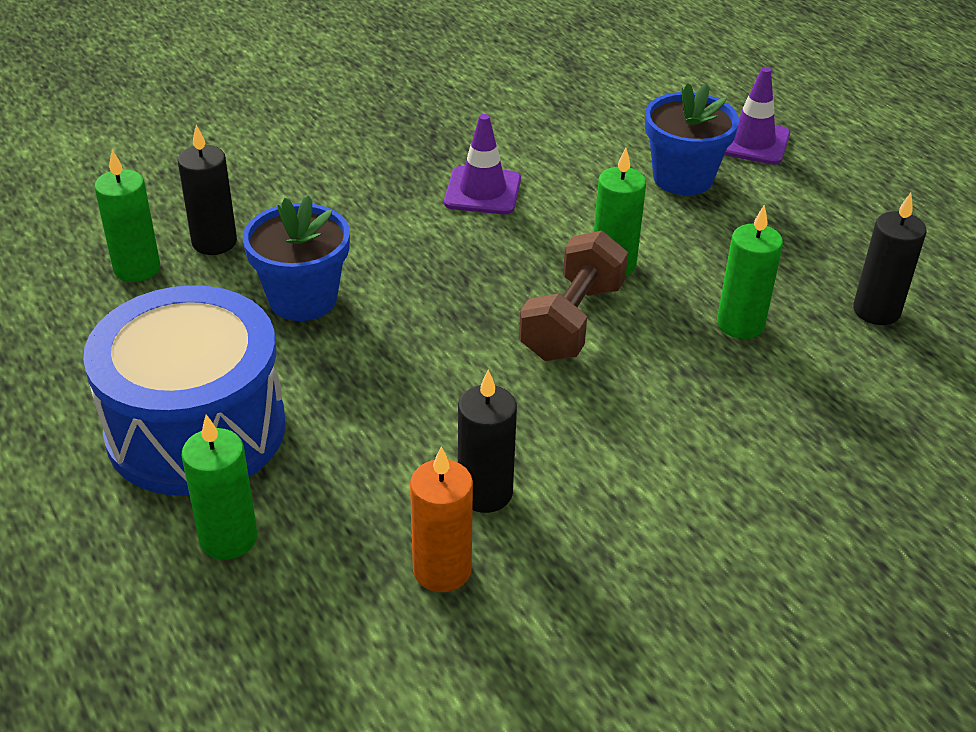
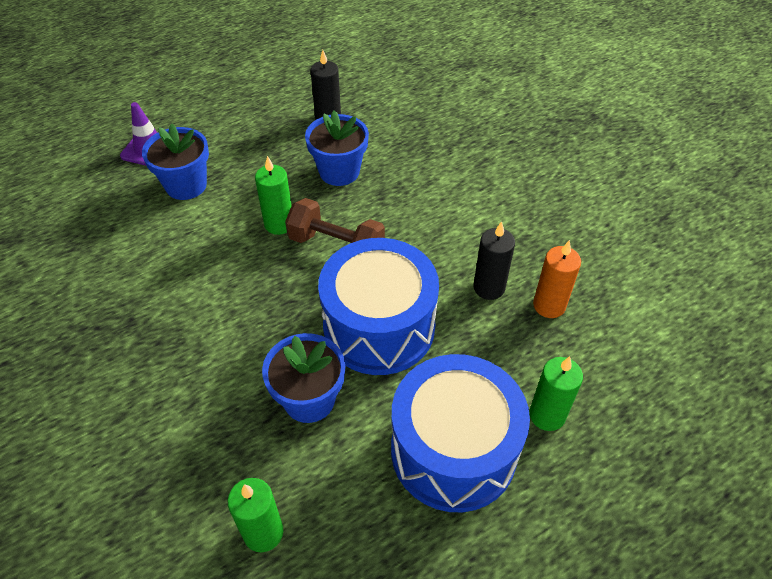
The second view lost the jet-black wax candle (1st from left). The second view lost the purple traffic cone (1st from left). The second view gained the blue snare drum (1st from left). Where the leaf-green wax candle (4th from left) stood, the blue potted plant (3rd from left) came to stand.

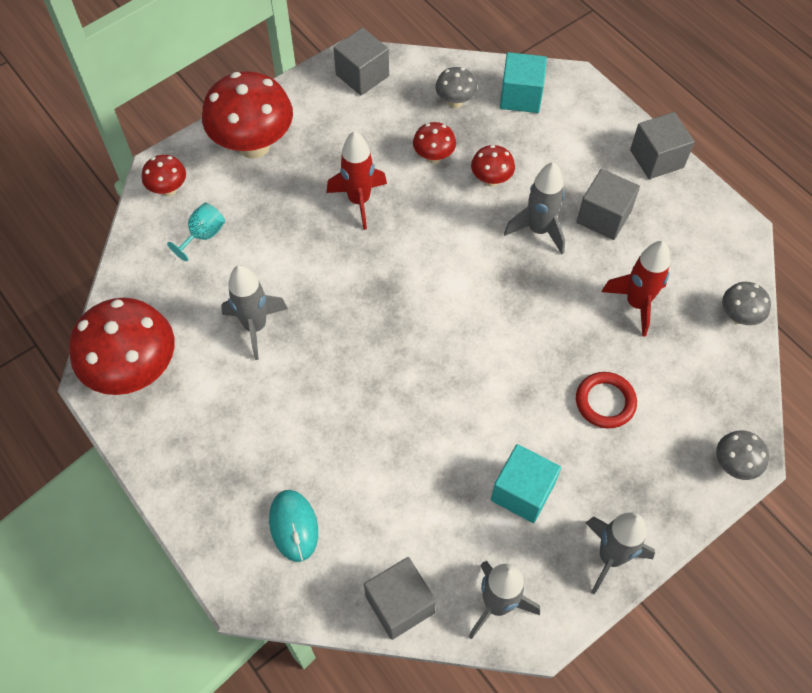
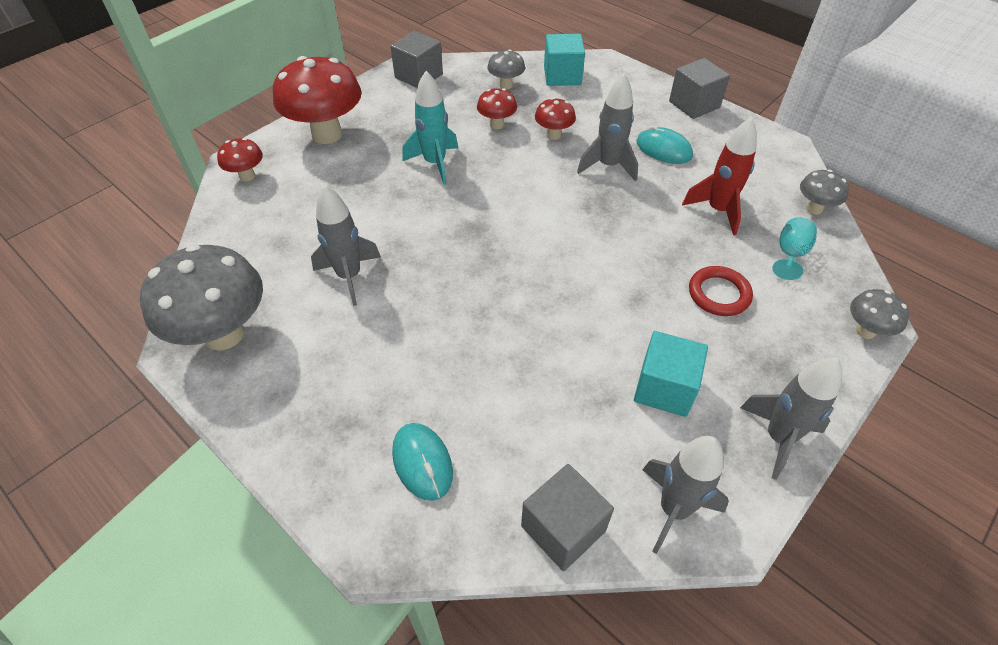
The aqua chalice ended up elsewhere. Where the ash-grey block (3rd from left) stood, the aqua mouse (2nd from left) came to stand. What was the crimson fungus (1st from left) turned into the ash-grey fungus (1st from left). What was the crimson toy rocket (1st from left) turned into the aqua toy rocket.

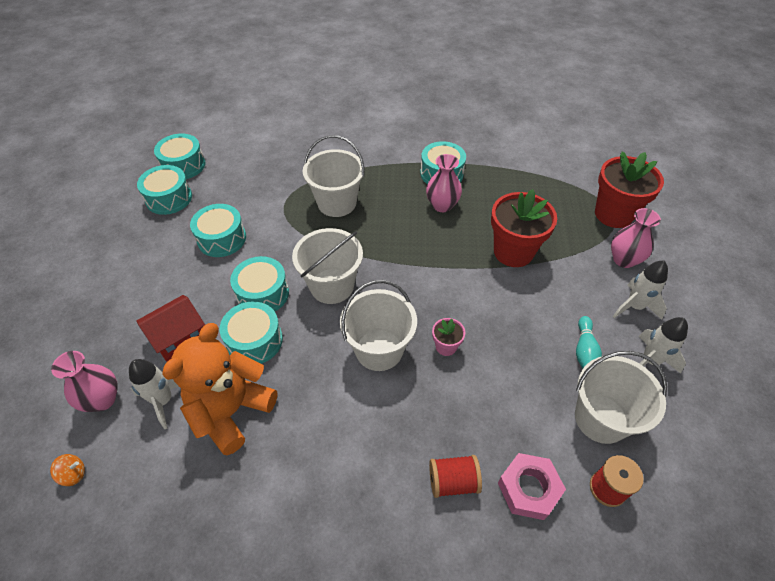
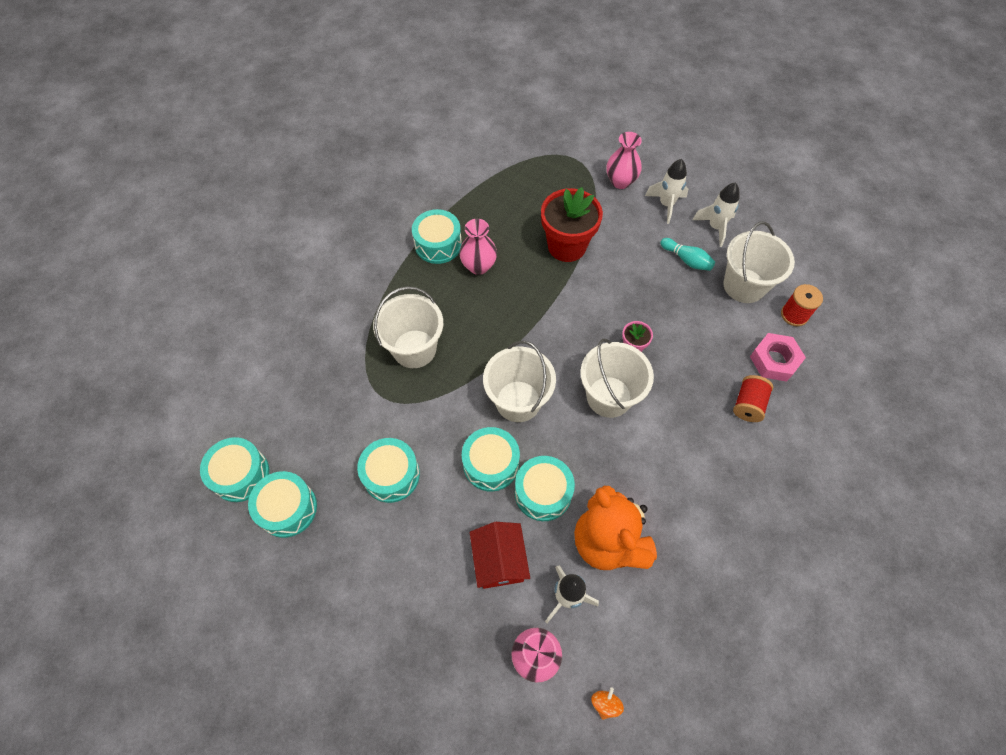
The second view lost the crimson potted plant (2nd from left).

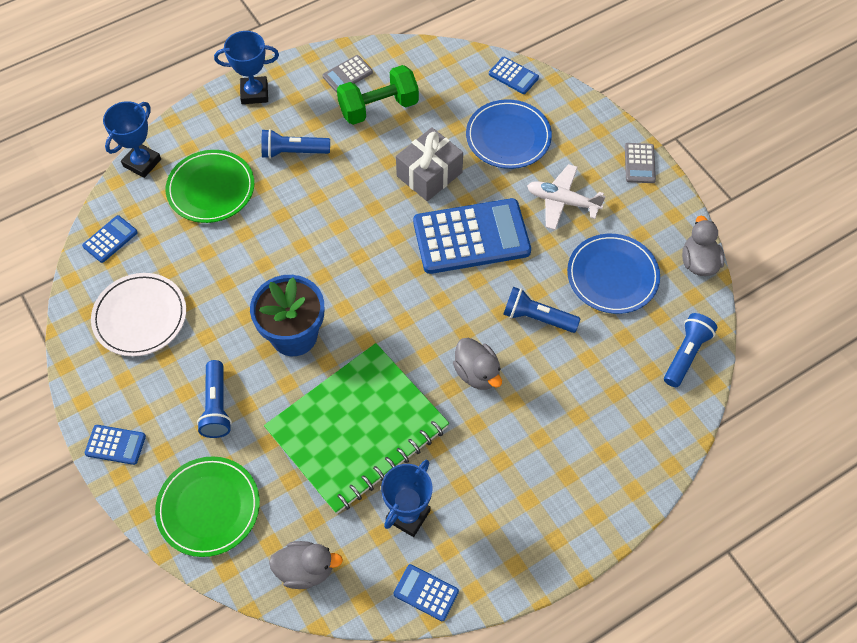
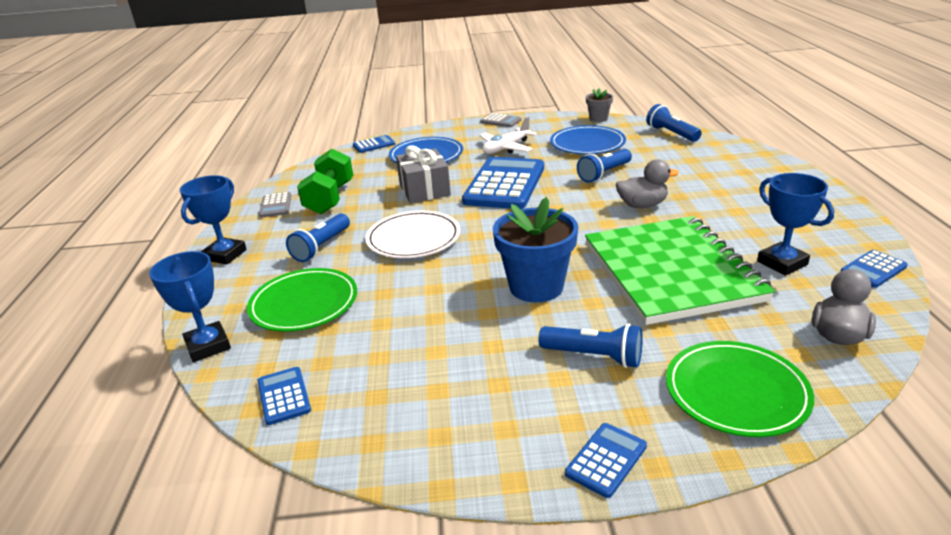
The snow-white plate ended up elsewhere. Where the ash-grey duck (3rd from left) stood, the ash-grey potted plant came to stand.

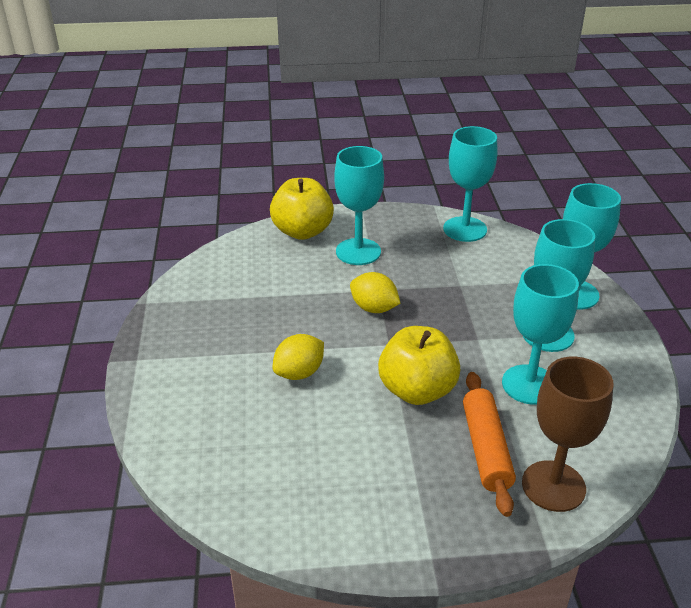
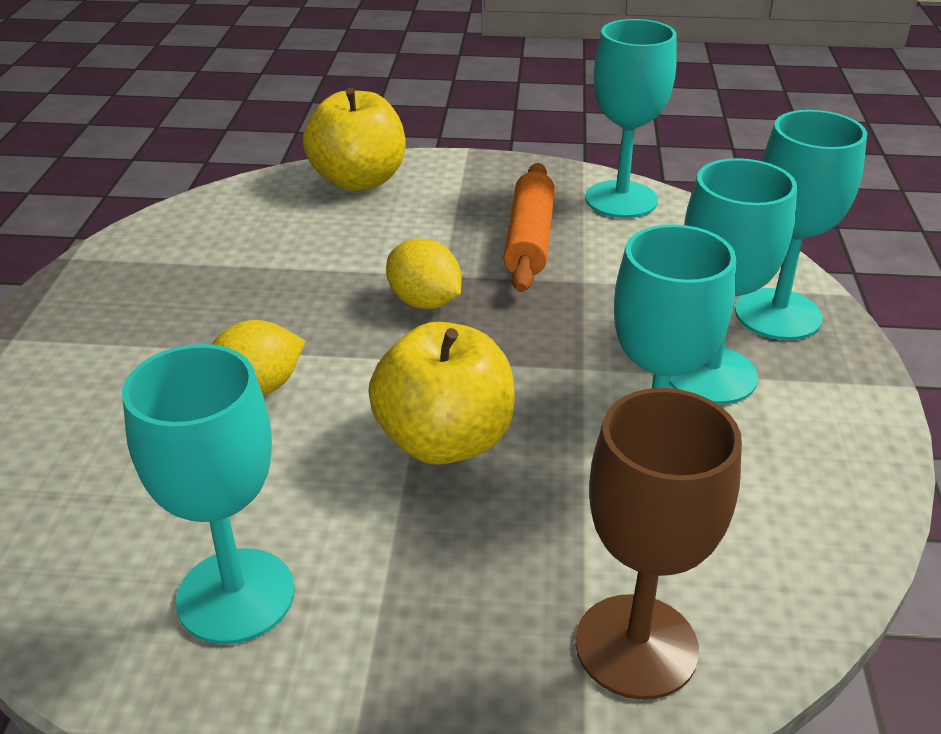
The aqua chalice (1st from left) ended up elsewhere. The orange-coloured rolling pin ended up elsewhere.

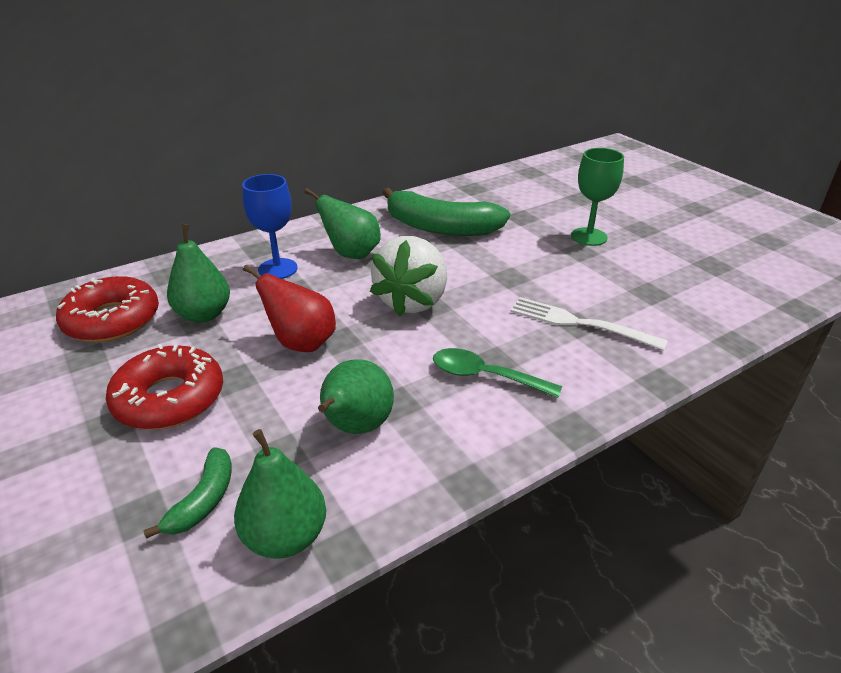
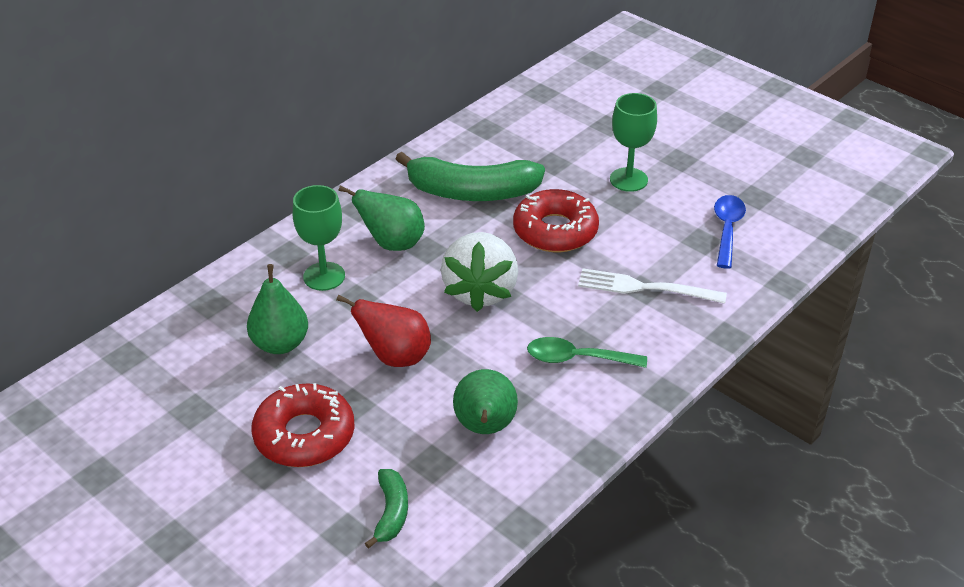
The second view lost the leaf-green toy pear (2nd from left). The second view gained the blue teaspoon. The crimson donut (1st from left in the first image) ended up elsewhere. What was the blue chalice turned into the leaf-green chalice (1st from left).

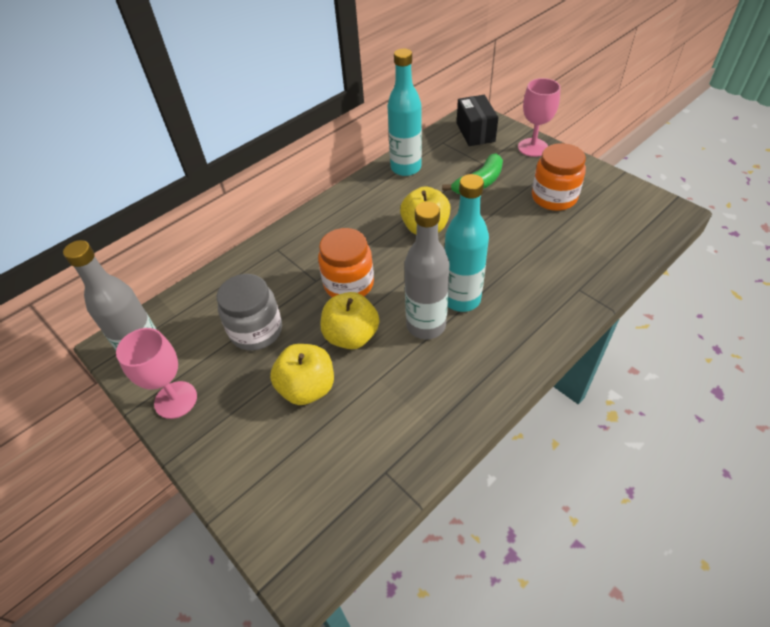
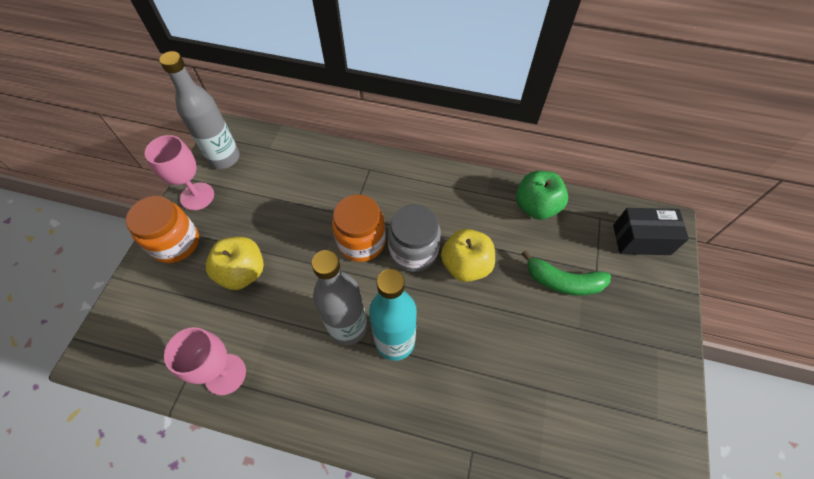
The second view lost the yellow apple fruit (2nd from left). The ash-grey jam jar ended up elsewhere. The rosy chalice (2nd from left) ended up elsewhere. The orange-coloured jam jar (2nd from left in the first image) ended up elsewhere. Where the aqua drink bottle (1st from left) stood, the leaf-green apple fruit came to stand. The jet-black parcel ended up facing another way, 45 degrees clockwise from before.

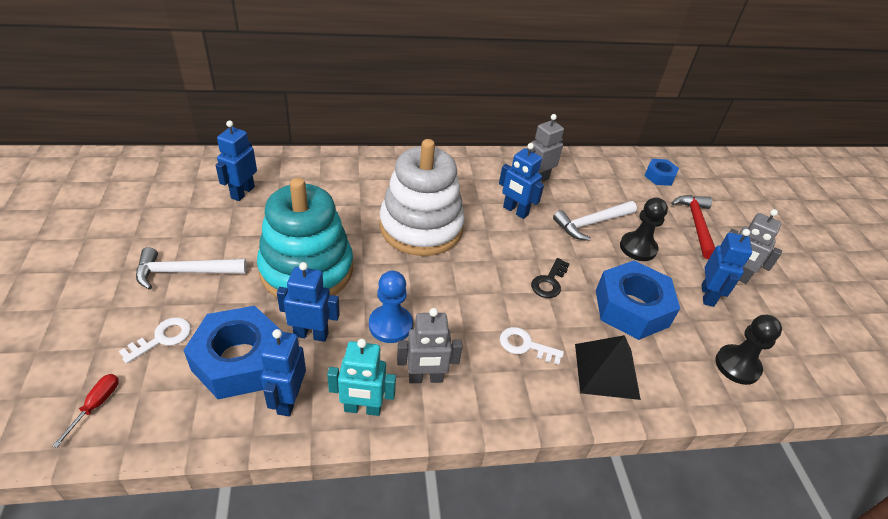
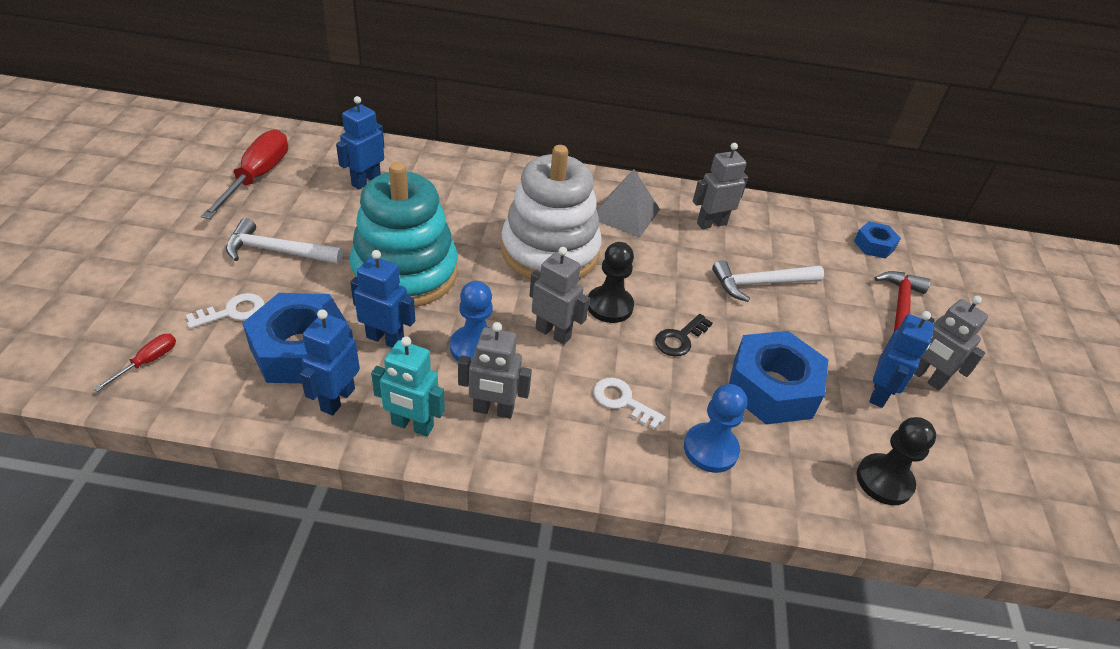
The second view lost the blue robot figure (4th from left). The second view gained the crimson hand screwdriver (2nd from left). The second view gained the ash-grey robot figure (2nd from left). The second view gained the ash-grey solid pyramid. The jet-black chess pawn (1st from left) ended up elsewhere. Where the jet-black solid pyramid stood, the blue chess pawn (2nd from left) came to stand.

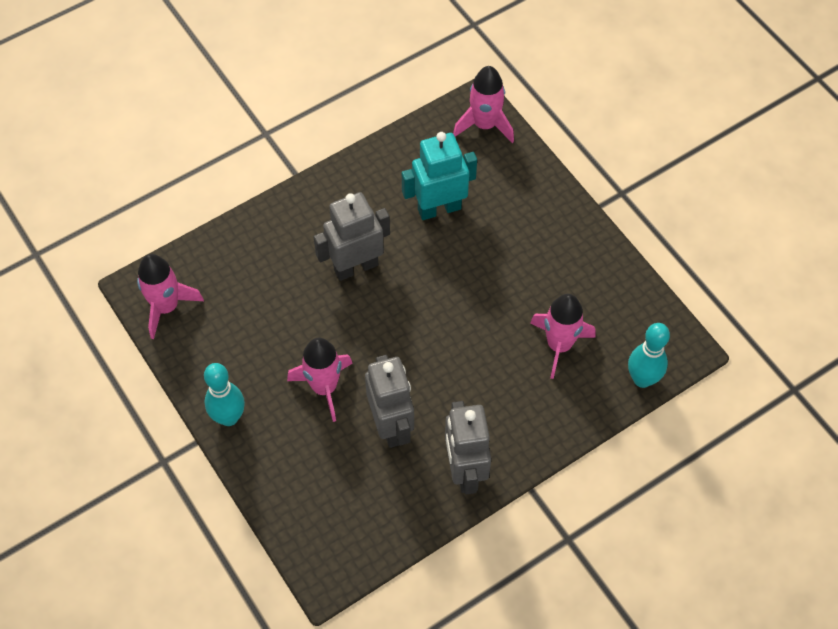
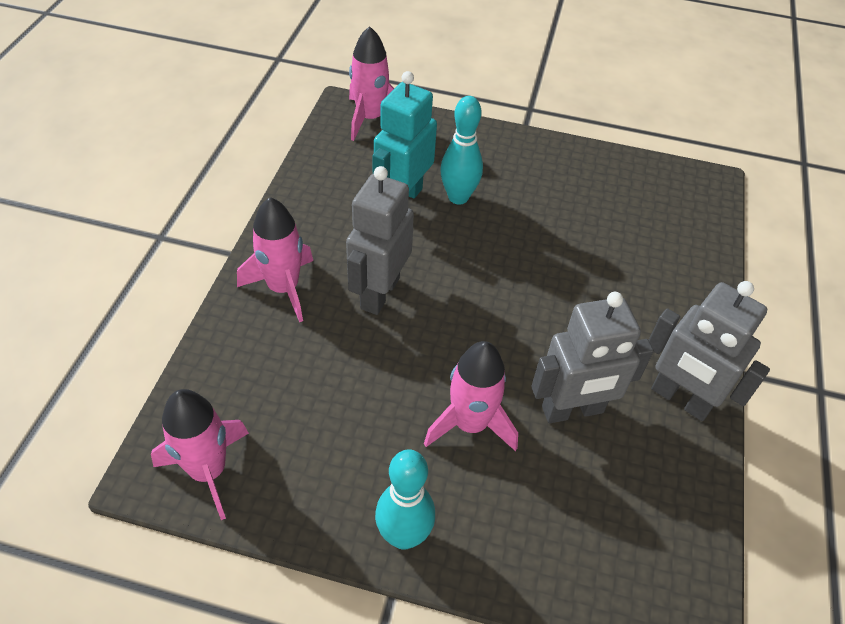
The rosy toy rocket (4th from left in the first image) ended up elsewhere. The aqua skittle (2nd from left) ended up elsewhere. The ash-grey robot figure (2nd from left) ended up facing another way, 135 degrees clockwise from before.

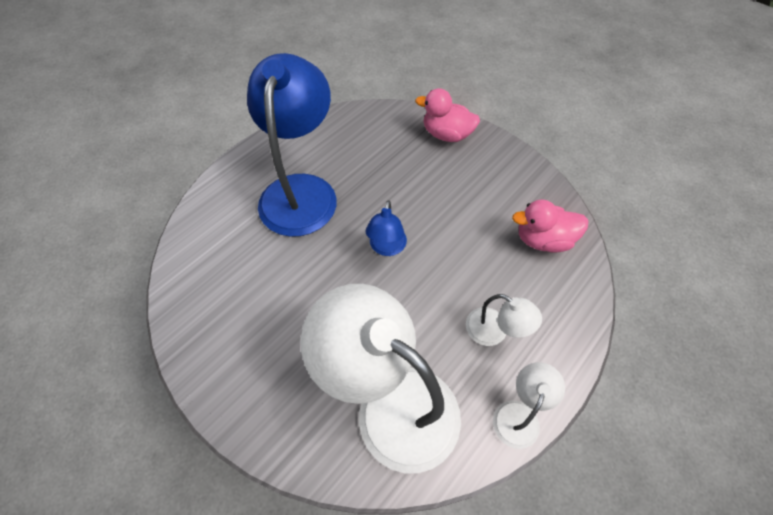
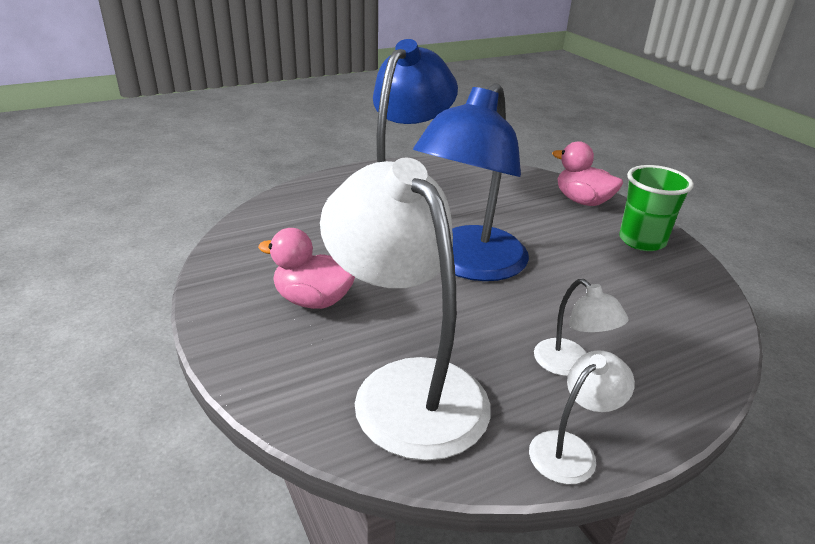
The second view gained the leaf-green tumbler. The rosy duck (2nd from left in the first image) ended up elsewhere. The size of the blue reading lamp (2nd from left) changed by a factor of 2.21.

